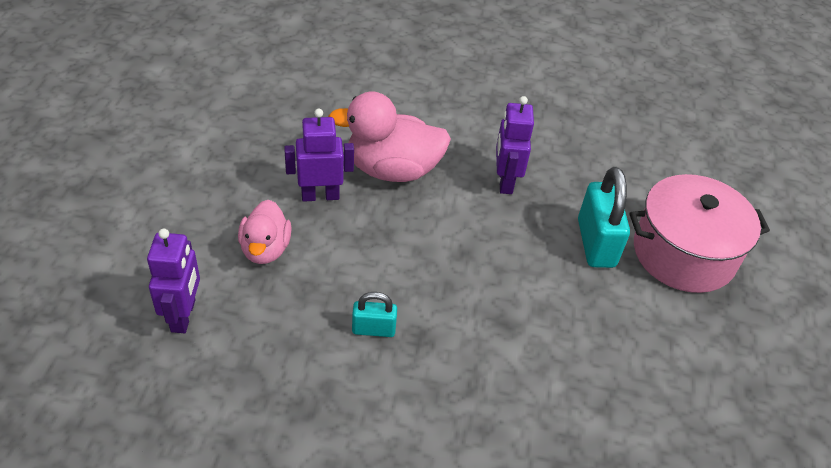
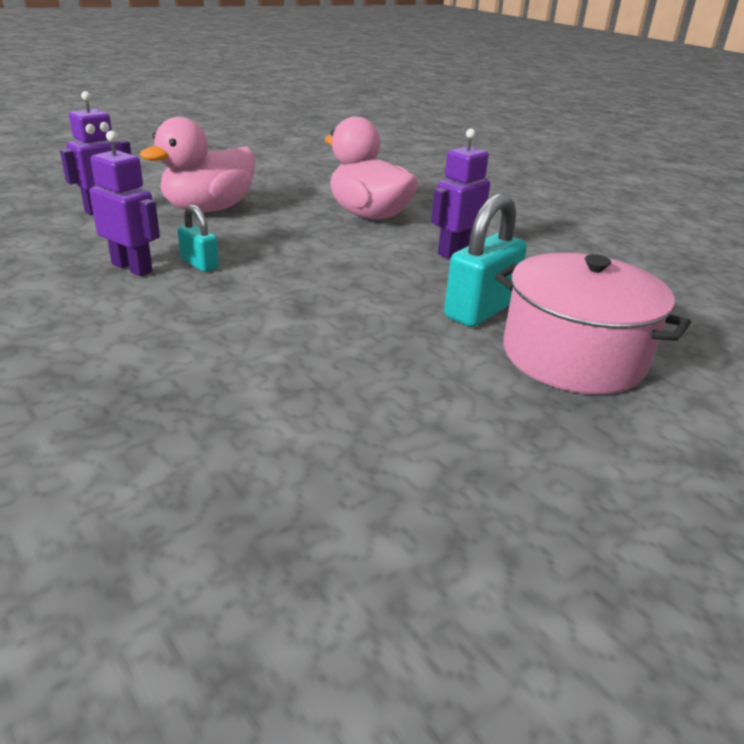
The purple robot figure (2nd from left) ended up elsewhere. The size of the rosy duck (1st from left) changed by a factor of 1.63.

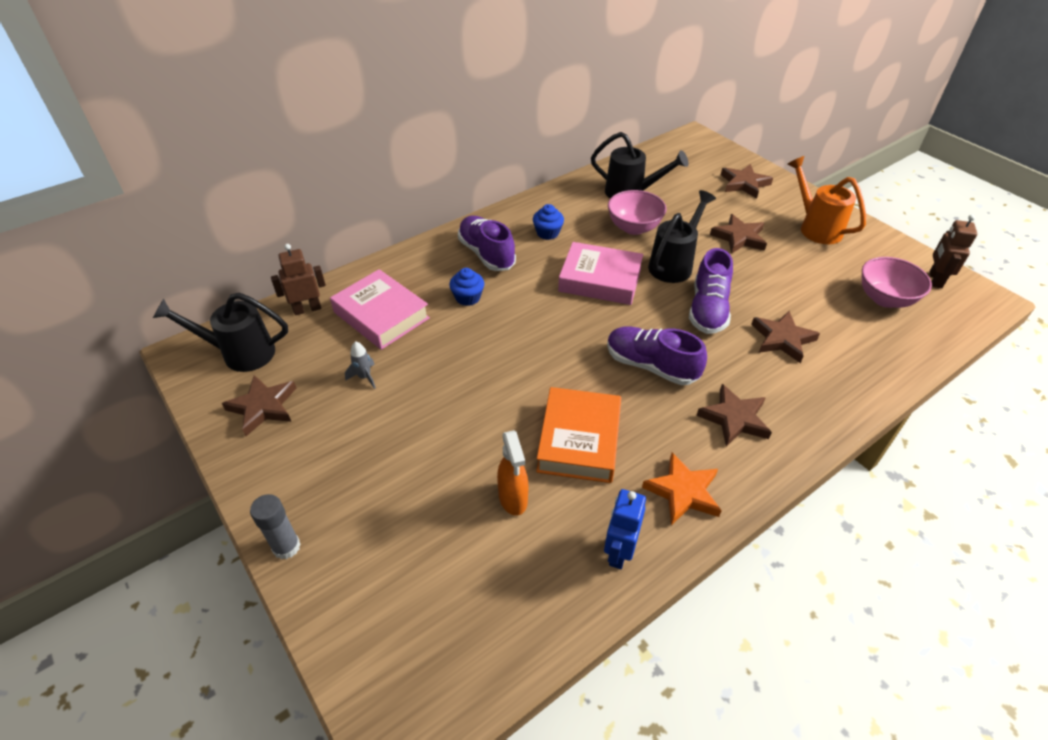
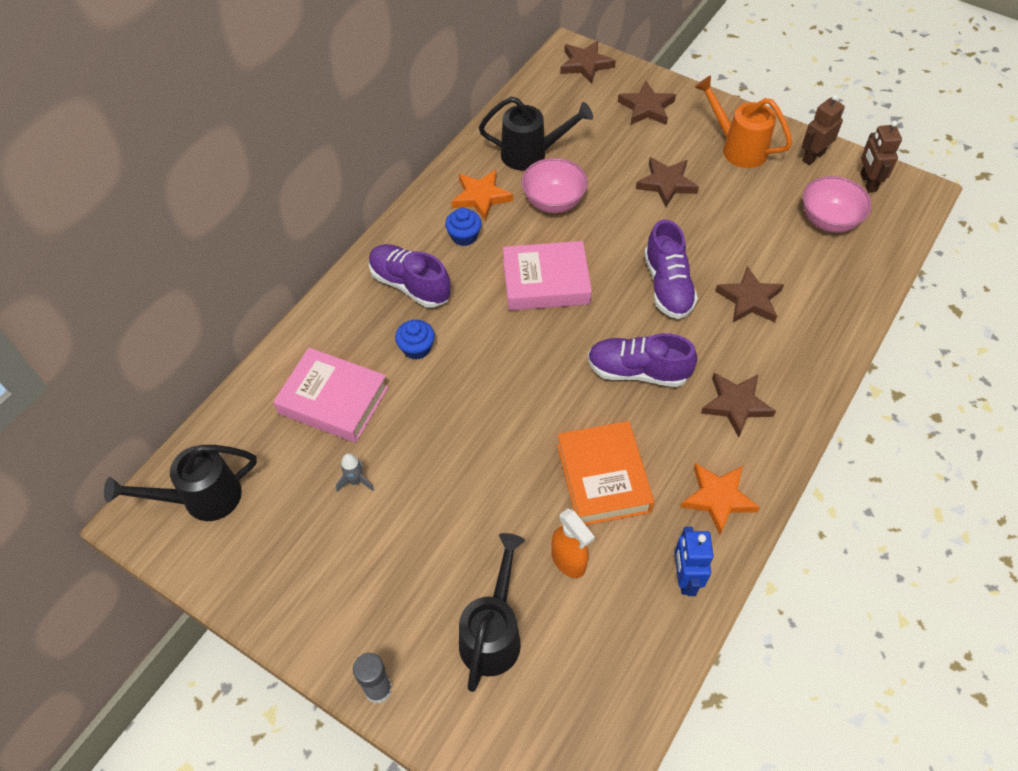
The second view gained the orange-coloured star (1st from left). The brown star (1st from left) ended up elsewhere. The brown robot figure (1st from left) ended up elsewhere. The jet-black watering can (3rd from left in the first image) ended up elsewhere.

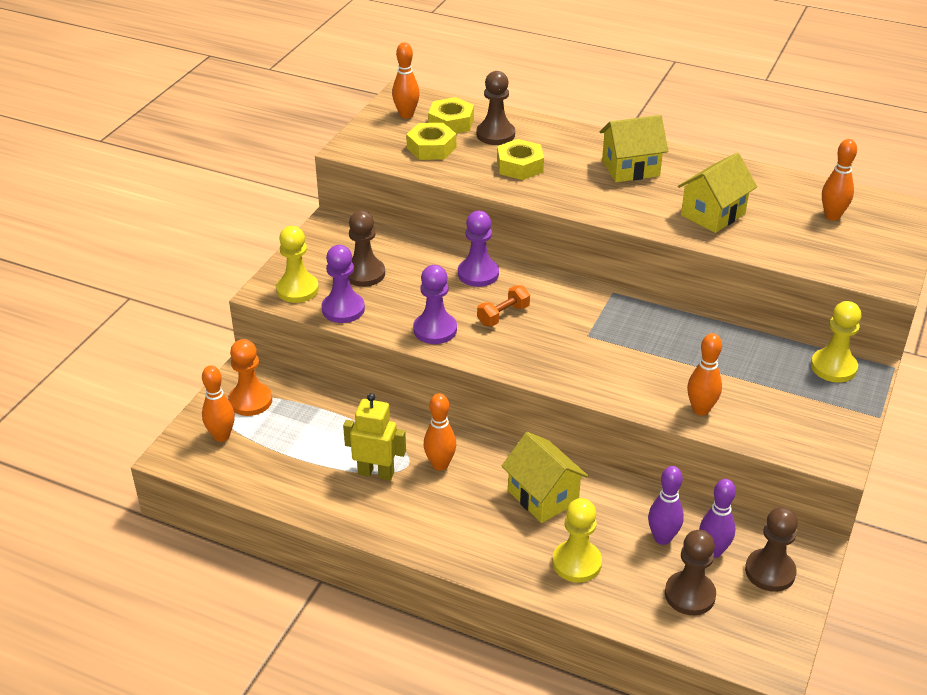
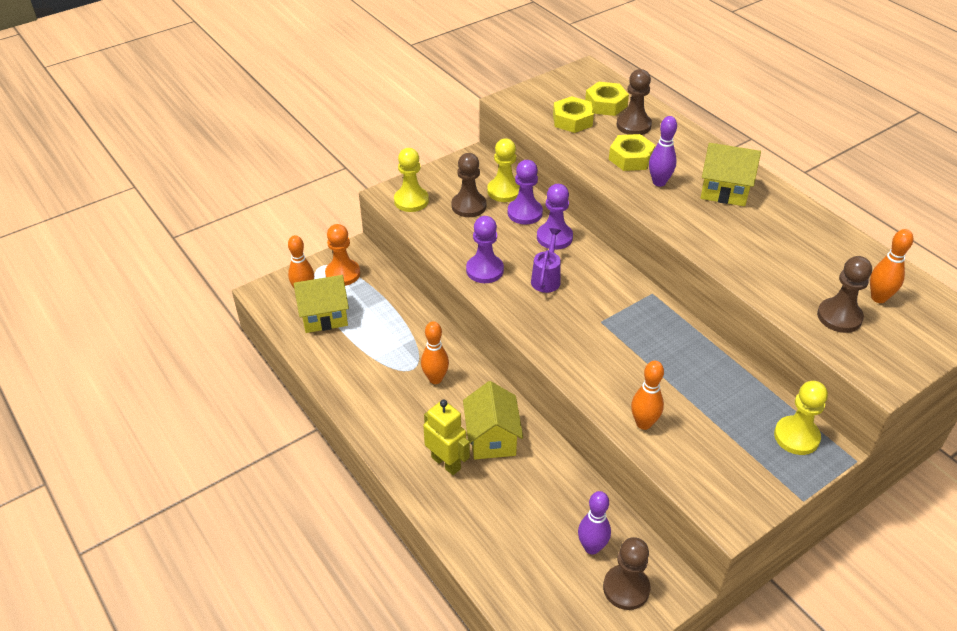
The second view lost the orange-coloured skittle (2nd from left). The purple chess pawn (1st from left in the first image) ended up elsewhere. The yellow robot figure ended up elsewhere. The yellow chess pawn (2nd from left) ended up elsewhere. The purple skittle (1st from left in the first image) ended up elsewhere. The brown chess pawn (3rd from left in the first image) ended up elsewhere. The yellow house (3rd from left in the first image) ended up elsewhere. Where the orange-coloured hand weight stood, the purple watering can came to stand.

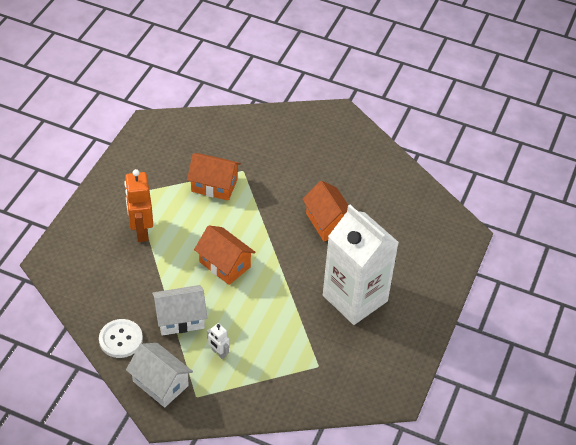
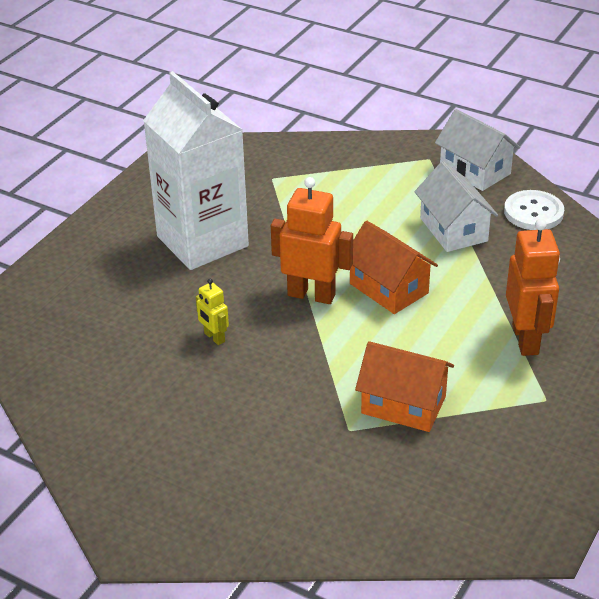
The second view lost the snow-white robot figure. The second view gained the orange-coloured robot figure (1st from left). Where the orange-coloured house (3rd from left) stood, the yellow robot figure came to stand. The snow-white house (2nd from left in the first image) ended up facing another way, 75 degrees clockwise from before.

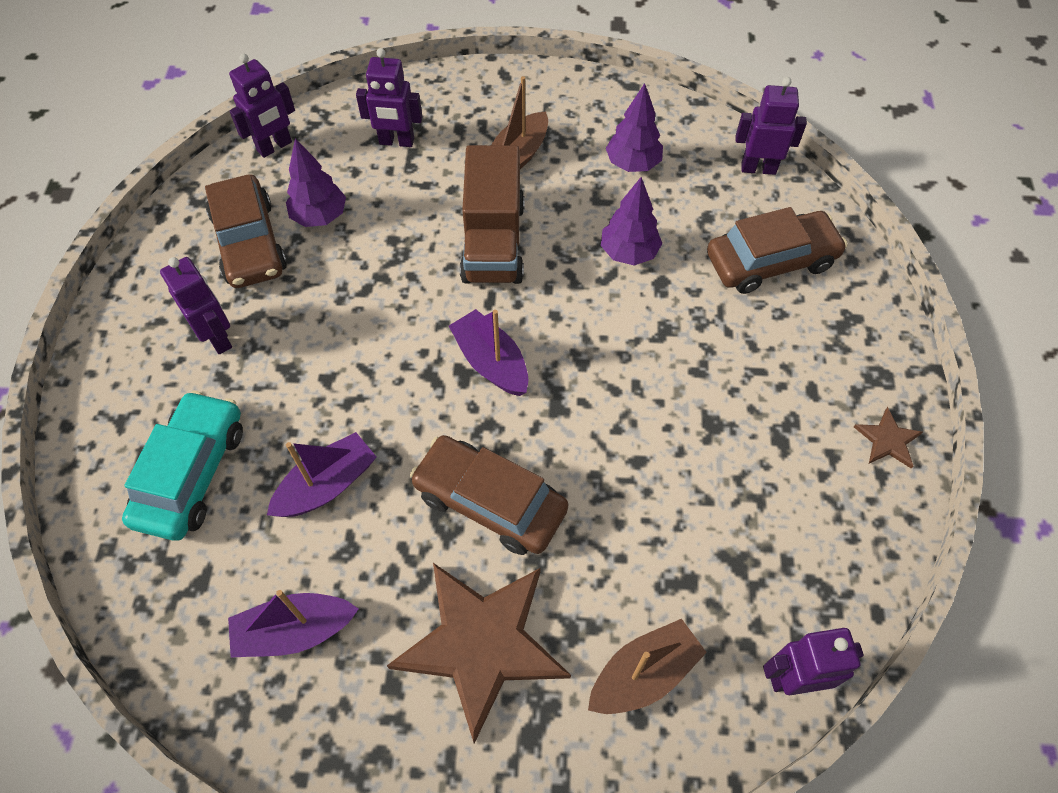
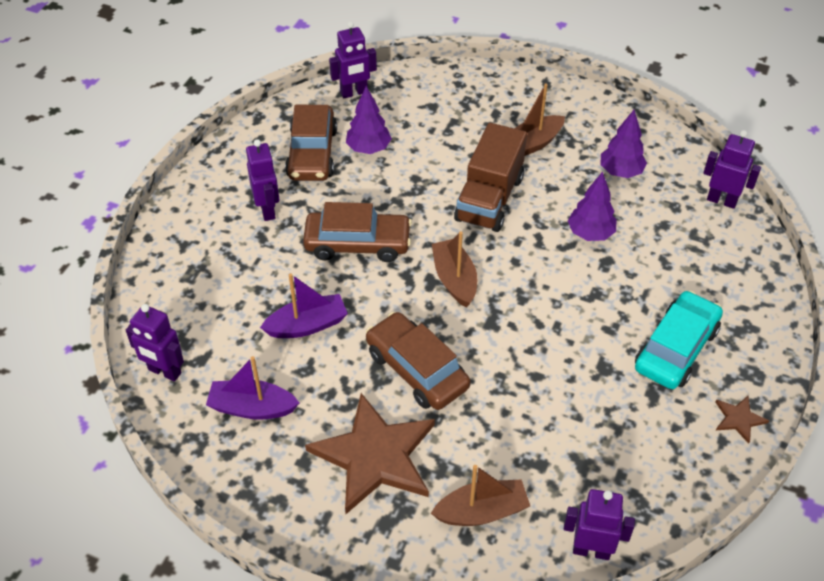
The aqua automobile ended up elsewhere. The purple robot figure (3rd from left in the first image) ended up elsewhere. The brown automobile (3rd from left in the first image) ended up elsewhere. What was the purple toy boat (3rd from left) turned into the brown toy boat (1st from left).

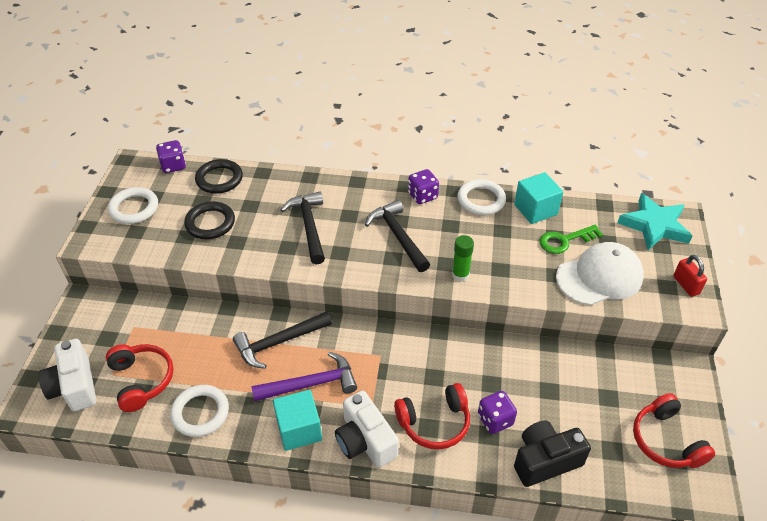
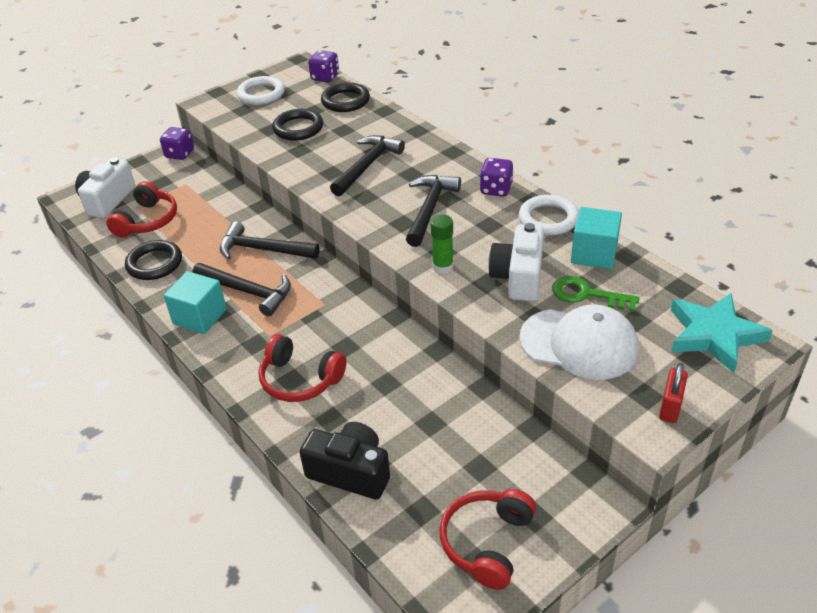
The snow-white camera (2nd from left) ended up elsewhere. The purple die (3rd from left in the first image) ended up elsewhere. What was the snow-white hoop (2nd from left) turned into the jet-black hoop (1st from left). What was the purple carpenter's hammer turned into the jet-black carpenter's hammer (1st from left).

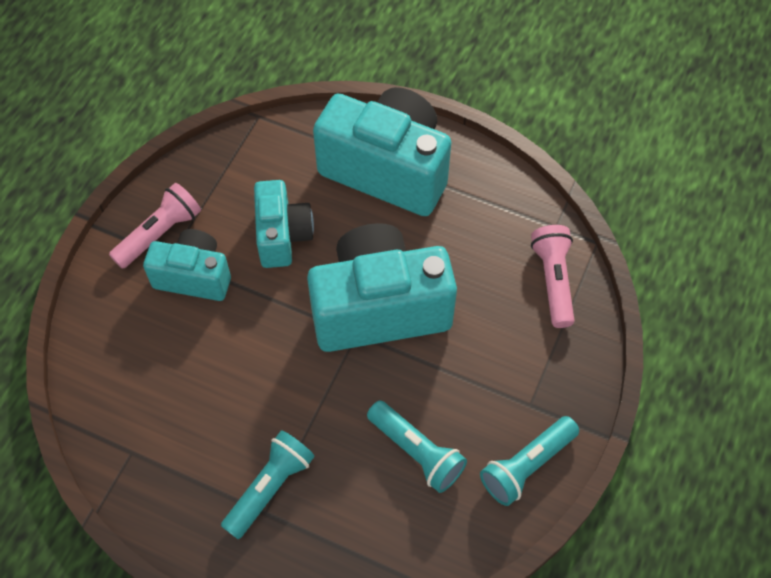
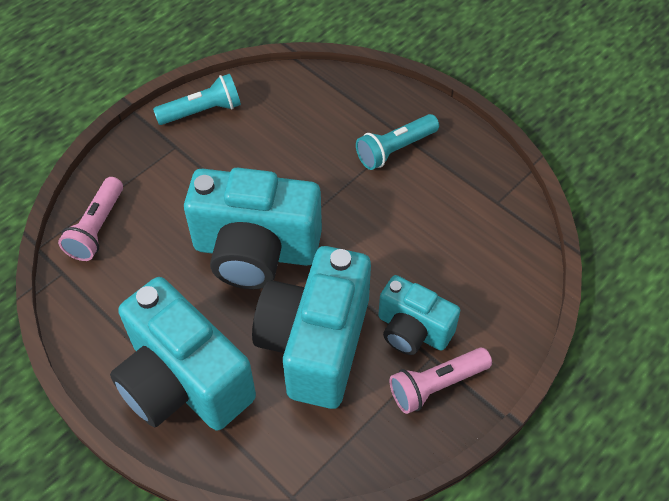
The second view lost the aqua torch (2nd from left). The size of the aqua camera (2nd from left in the first image) changed by a factor of 1.74.

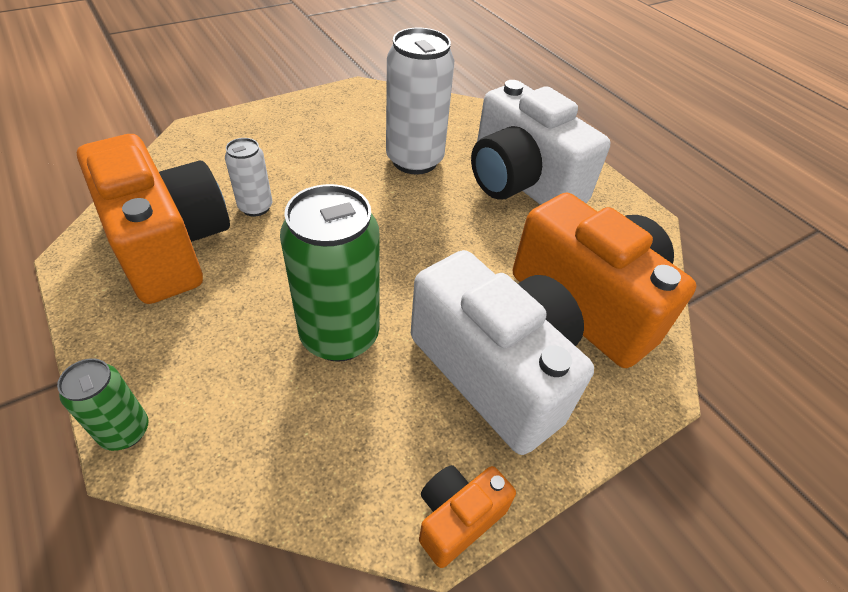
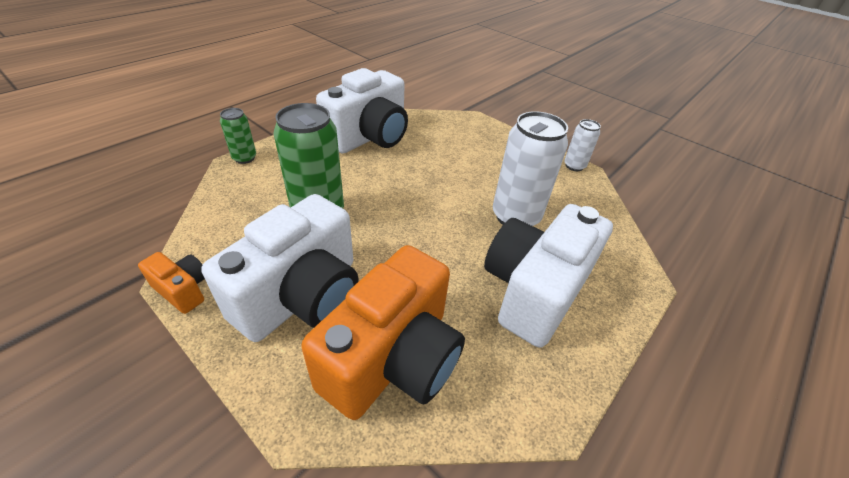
The snow-white can (1st from left in the first image) ended up elsewhere. What was the orange-coloured camera (1st from left) turned into the snow-white camera (2nd from left).

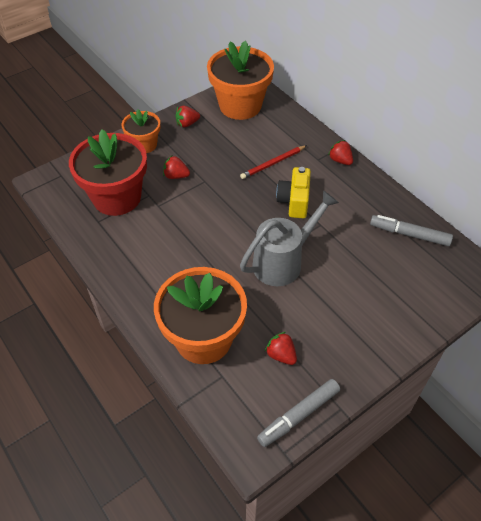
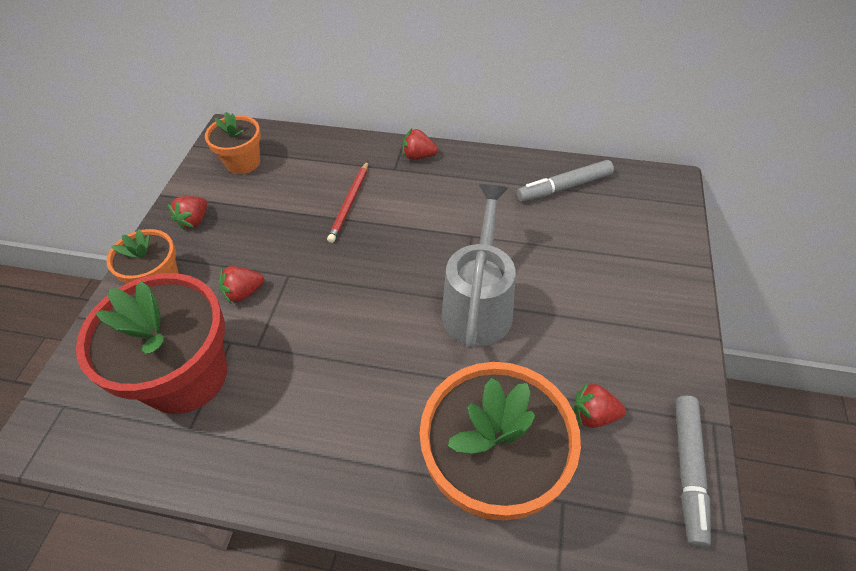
The second view lost the yellow camera. The size of the orange-coloured potted plant (3rd from left in the first image) changed by a factor of 0.56.

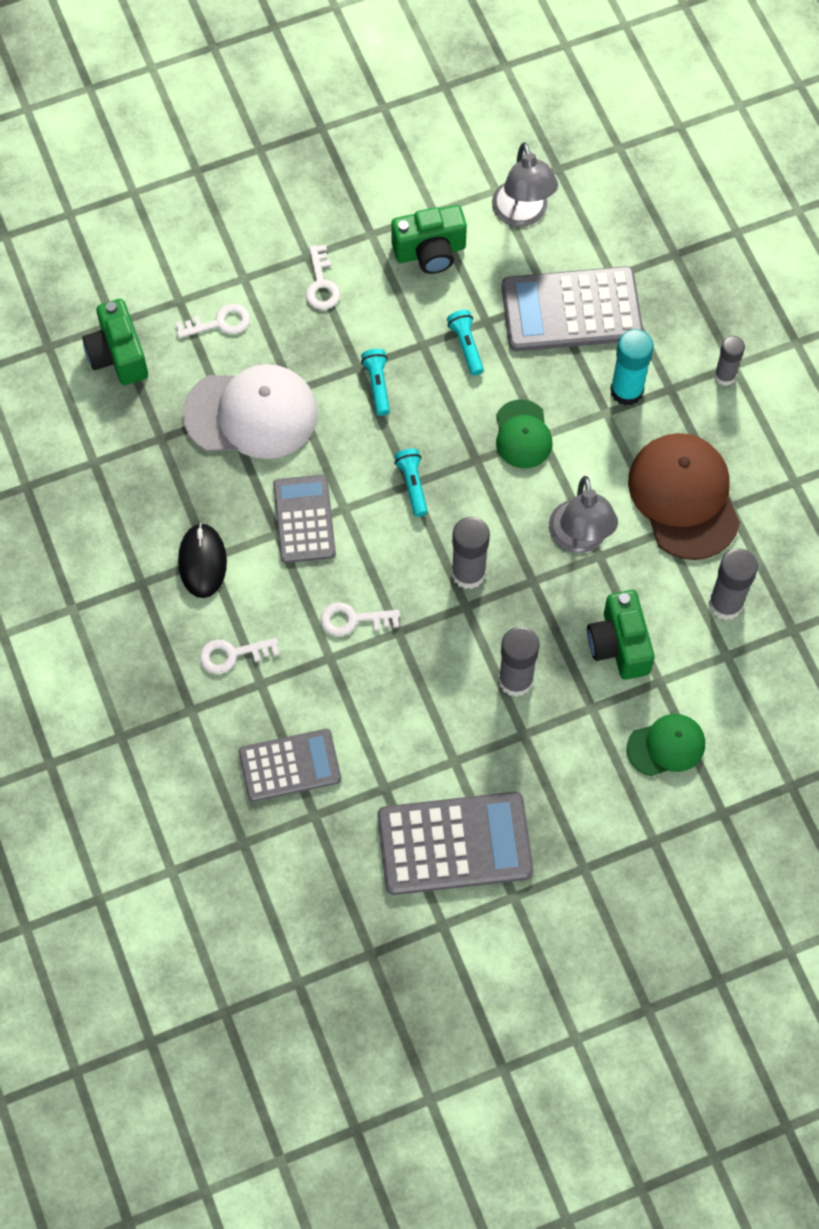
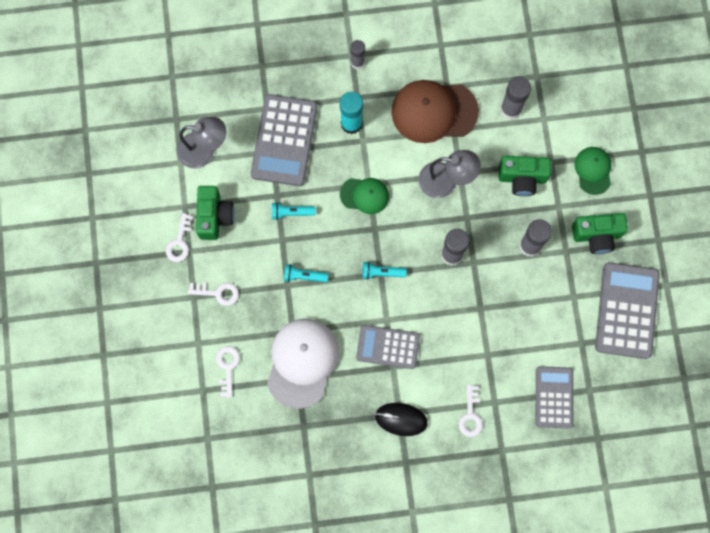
The leaf-green camera (1st from left in the first image) ended up elsewhere. The snow-white latchkey (4th from left in the first image) ended up elsewhere.

